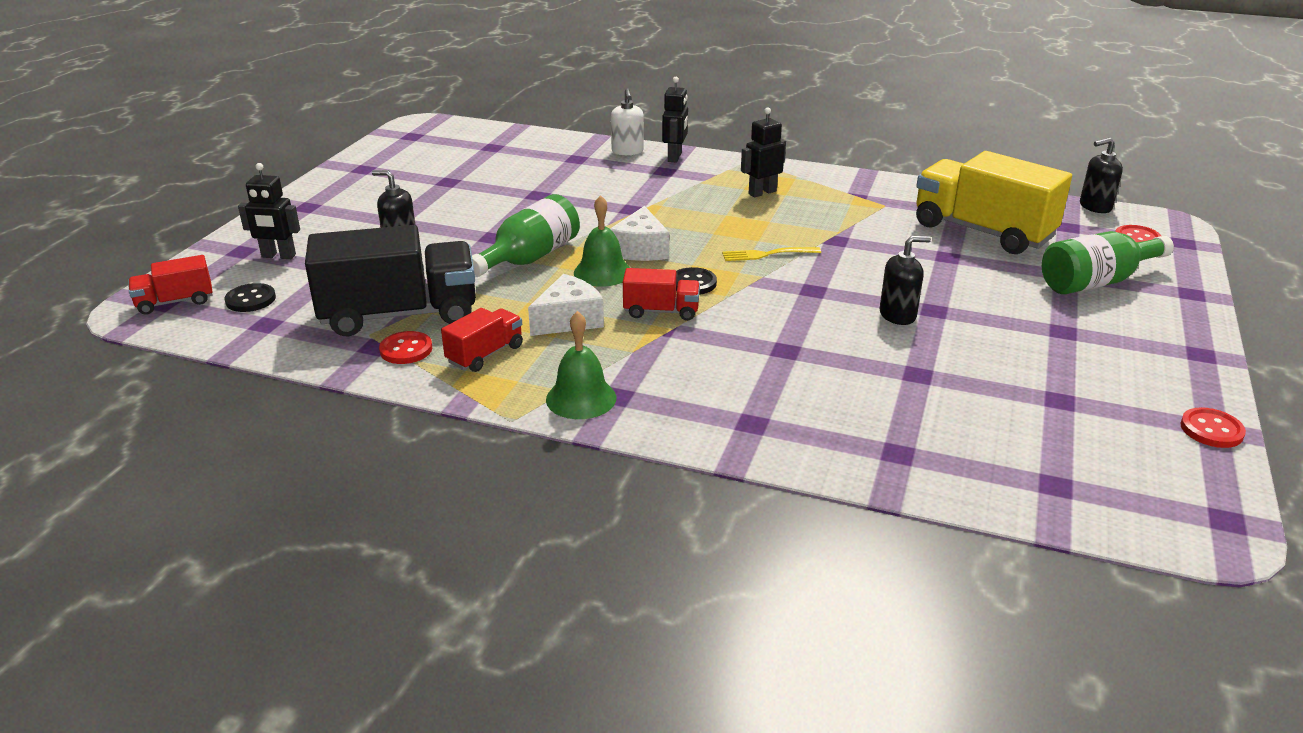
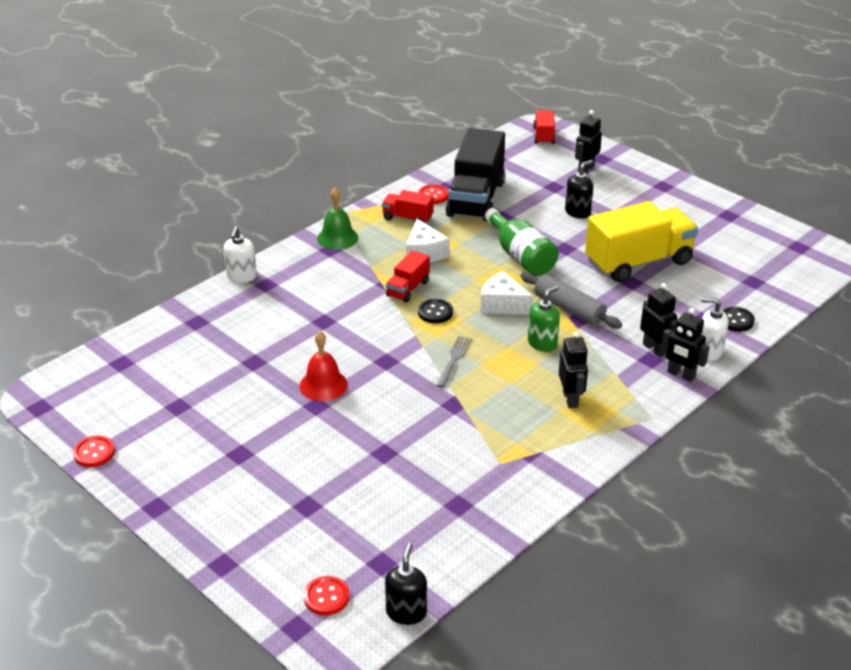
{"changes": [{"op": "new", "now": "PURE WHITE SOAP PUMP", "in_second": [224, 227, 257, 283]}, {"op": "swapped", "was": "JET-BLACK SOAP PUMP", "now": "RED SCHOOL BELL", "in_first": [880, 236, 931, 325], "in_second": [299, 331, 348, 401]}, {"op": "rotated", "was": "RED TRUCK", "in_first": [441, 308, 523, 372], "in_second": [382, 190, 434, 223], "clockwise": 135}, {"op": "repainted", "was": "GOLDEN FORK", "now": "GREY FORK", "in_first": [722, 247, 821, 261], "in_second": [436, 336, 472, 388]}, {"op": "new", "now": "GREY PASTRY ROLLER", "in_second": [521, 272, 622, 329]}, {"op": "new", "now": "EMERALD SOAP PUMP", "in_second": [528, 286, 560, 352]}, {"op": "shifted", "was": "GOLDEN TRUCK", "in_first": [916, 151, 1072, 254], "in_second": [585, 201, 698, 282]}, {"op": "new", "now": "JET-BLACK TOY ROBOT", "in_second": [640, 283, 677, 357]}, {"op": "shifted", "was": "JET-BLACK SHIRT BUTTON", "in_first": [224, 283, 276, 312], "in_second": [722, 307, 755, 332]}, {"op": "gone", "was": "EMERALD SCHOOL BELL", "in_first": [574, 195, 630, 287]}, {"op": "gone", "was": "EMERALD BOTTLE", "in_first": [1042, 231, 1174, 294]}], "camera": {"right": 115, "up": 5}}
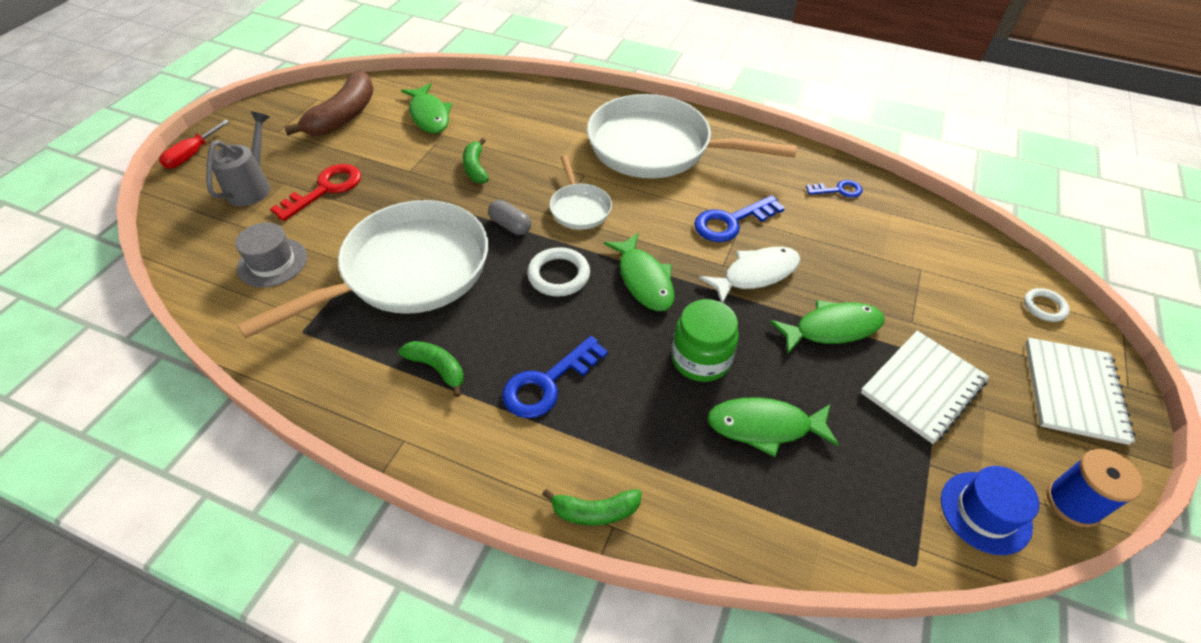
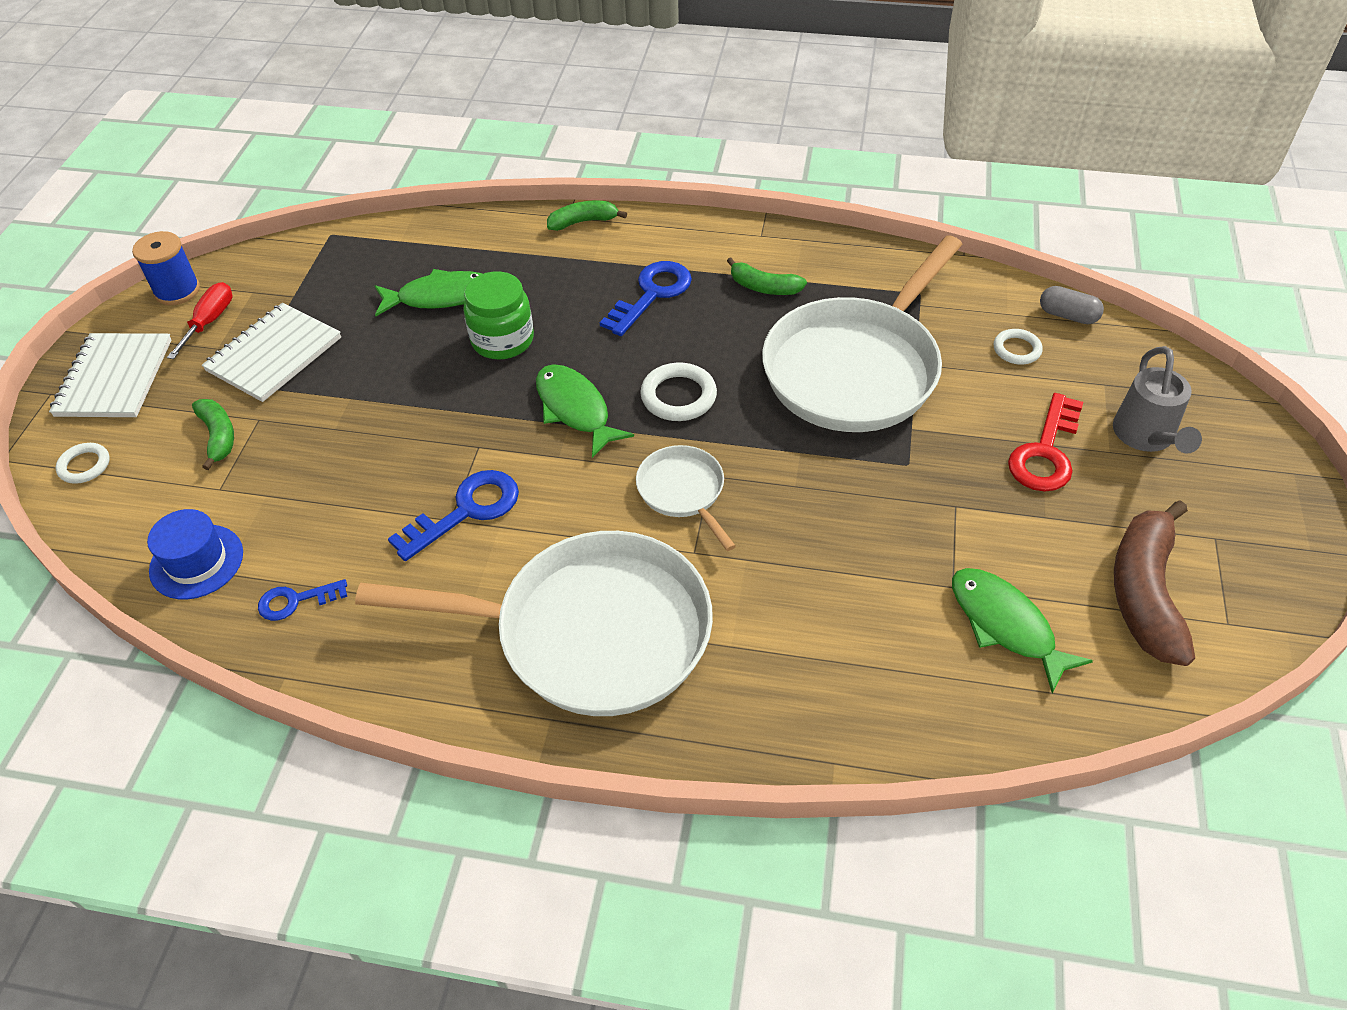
{"changes": [{"op": "shifted", "was": "ROYAL BLUE TOP HAT", "in_first": [941, 466, 1039, 555], "in_second": [147, 509, 243, 599]}, {"op": "shifted", "was": "RED HAND SCREWDRIVER", "in_first": [159, 120, 229, 169], "in_second": [167, 282, 233, 359]}, {"op": "shifted", "was": "EMERALD BANANA", "in_first": [463, 138, 489, 184], "in_second": [192, 399, 234, 470]}, {"op": "swapped", "was": "GREY TOP HAT", "now": "PURE WHITE HOOP", "in_first": [235, 222, 307, 287], "in_second": [994, 329, 1043, 365]}, {"op": "shifted", "was": "GREY CAPSULE", "in_first": [488, 200, 531, 235], "in_second": [1040, 286, 1104, 324]}, {"op": "gone", "was": "PURE WHITE FISH", "in_first": [699, 247, 800, 303]}, {"op": "gone", "was": "EMERALD FISH", "in_first": [770, 300, 885, 355]}], "camera": {"right": 170, "up": 0}}
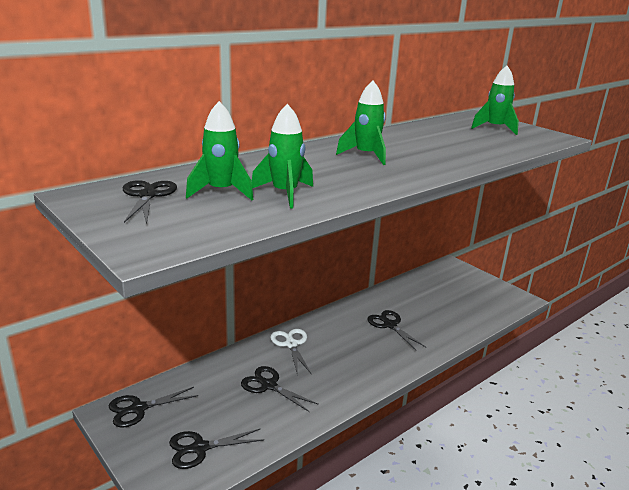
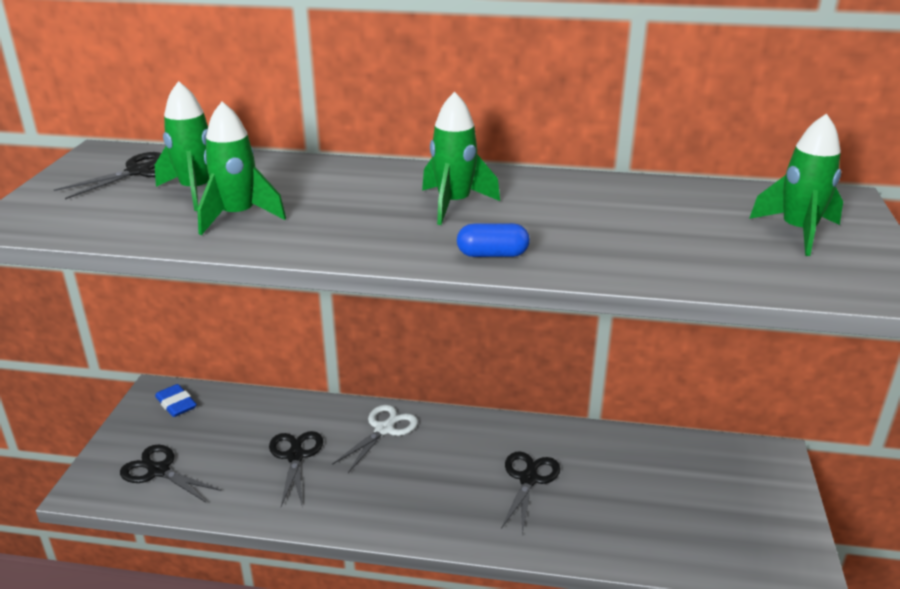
{"changes": [{"op": "swapped", "was": "JET-BLACK SHEARS", "now": "ROYAL BLUE GUM ERASER", "in_first": [109, 387, 199, 428], "in_second": [155, 384, 197, 417]}, {"op": "new", "now": "ROYAL BLUE CAPSULE", "in_second": [457, 223, 530, 257]}], "camera": {"right": 50, "up": 5}}
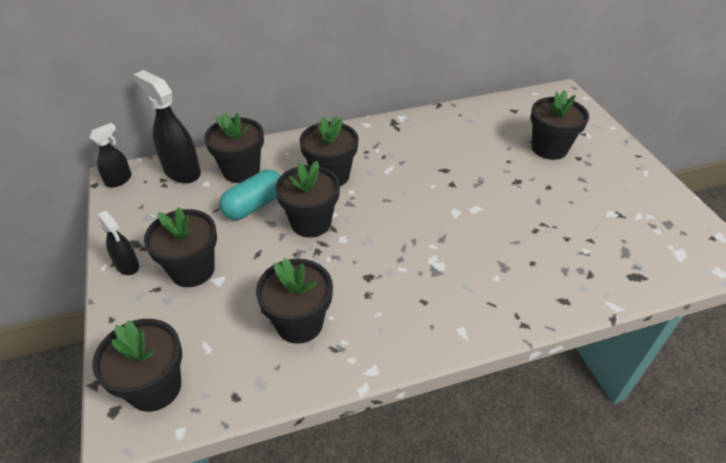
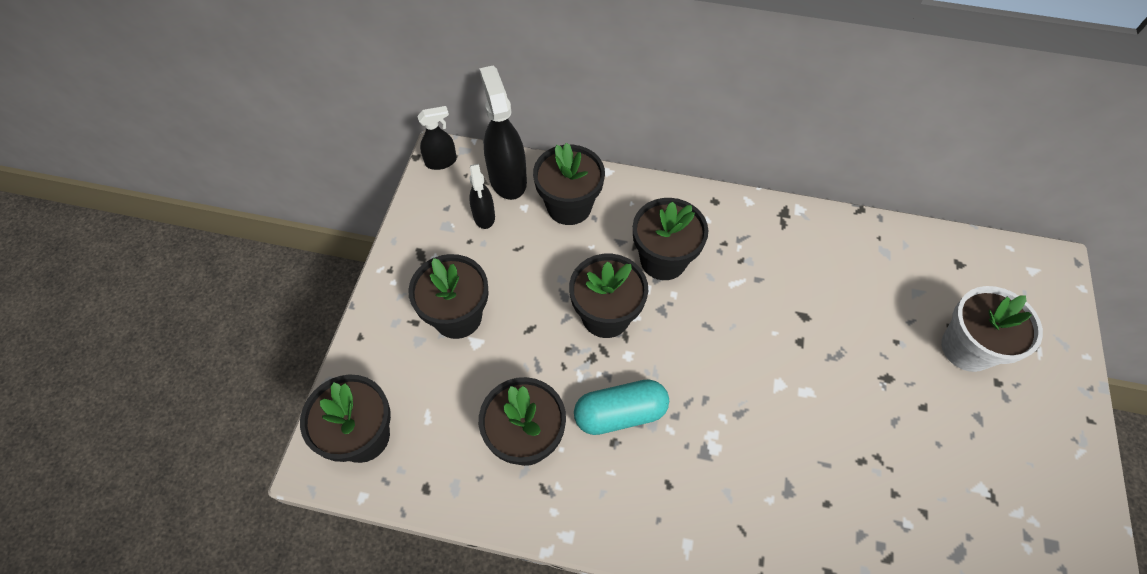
{"changes": [{"op": "shifted", "was": "JET-BLACK SPRAY CLEANER", "in_first": [98, 210, 139, 275], "in_second": [469, 164, 495, 229]}, {"op": "shifted", "was": "TURQUOISE CAPSULE", "in_first": [219, 170, 281, 220], "in_second": [574, 379, 669, 435]}, {"op": "repainted", "was": "JET-BLACK FLOWER POT", "now": "PURE WHITE FLOWER POT", "in_first": [531, 90, 589, 160], "in_second": [941, 286, 1043, 372]}], "camera": {"right": 30, "up": 15}}
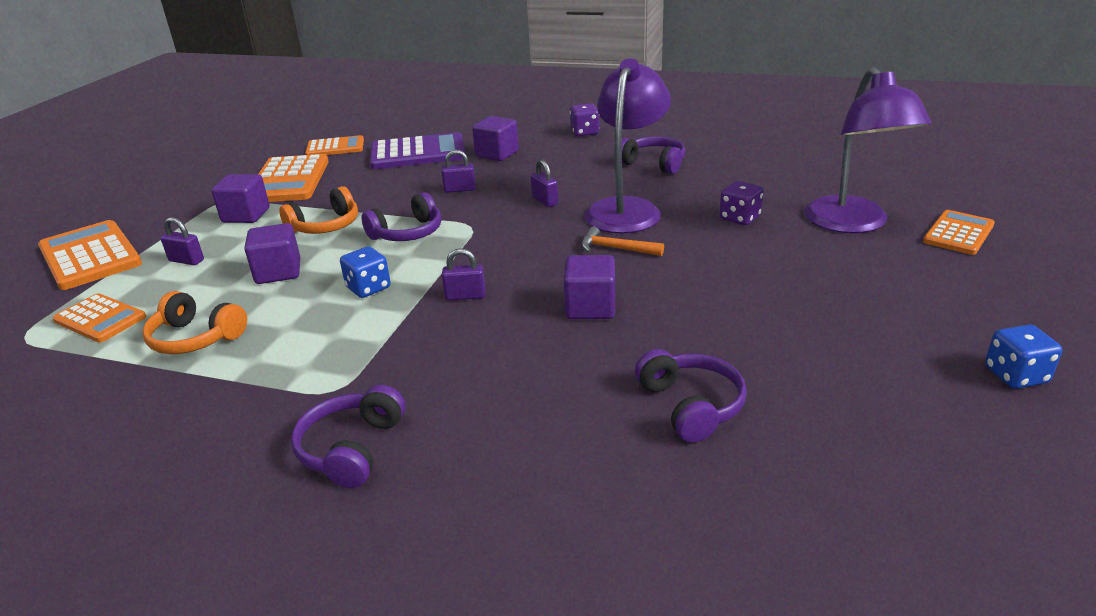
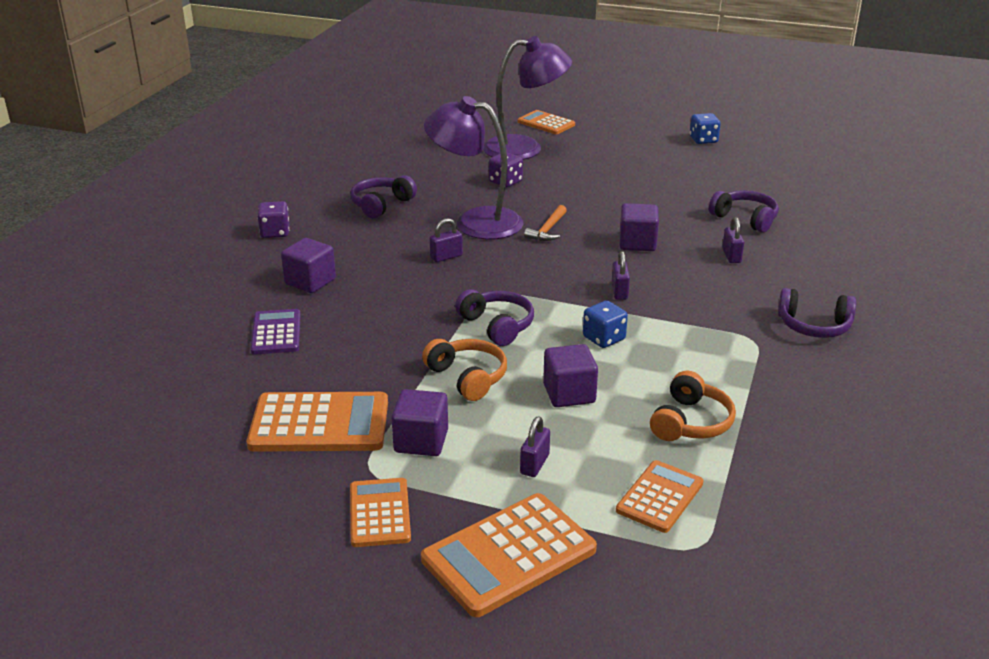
{"changes": [{"op": "scaled", "was": "ROYAL PURPLE POCKET CALCULATOR", "in_first": [370, 132, 465, 169], "in_second": [251, 309, 301, 354], "ratio": 0.62}, {"op": "shifted", "was": "ORANGE-COLOURED POCKET CALCULATOR", "in_first": [305, 135, 364, 155], "in_second": [350, 478, 411, 547]}, {"op": "rotated", "was": "ROYAL PURPLE OVER-EAR HEADPHONES", "in_first": [635, 349, 747, 443], "in_second": [709, 190, 779, 233], "clockwise": 60}, {"op": "shifted", "was": "ROYAL PURPLE LOCK", "in_first": [442, 150, 476, 193], "in_second": [722, 217, 744, 263]}], "camera": {"right": -90, "up": 0}}
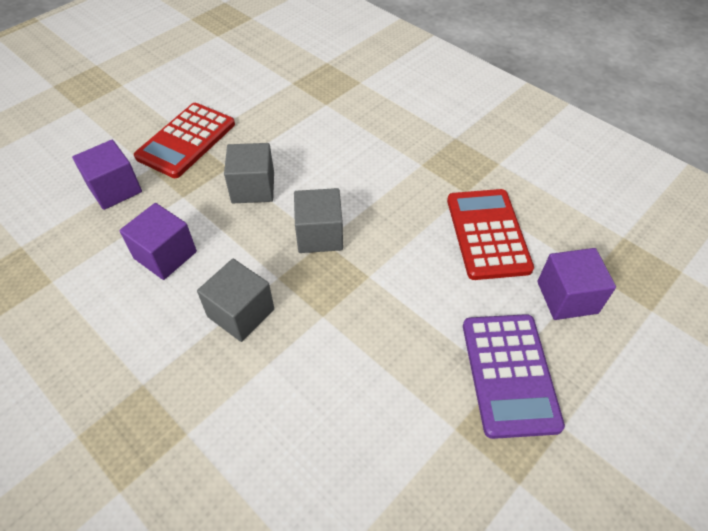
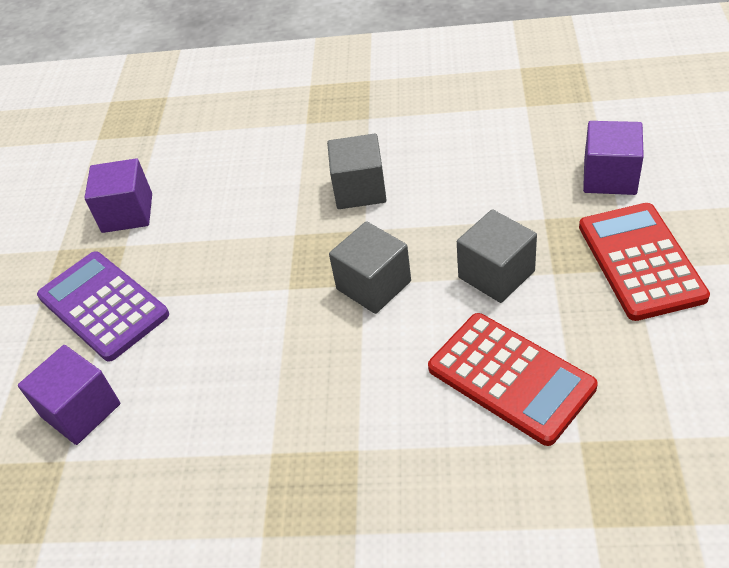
{"changes": [{"op": "shifted", "was": "ROYAL PURPLE SOLID CUBE", "in_first": [119, 203, 197, 280], "in_second": [84, 158, 152, 233]}, {"op": "shifted", "was": "RED POCKET CALCULATOR", "in_first": [447, 189, 534, 280], "in_second": [428, 313, 598, 446]}], "camera": {"right": 145, "up": -5}}
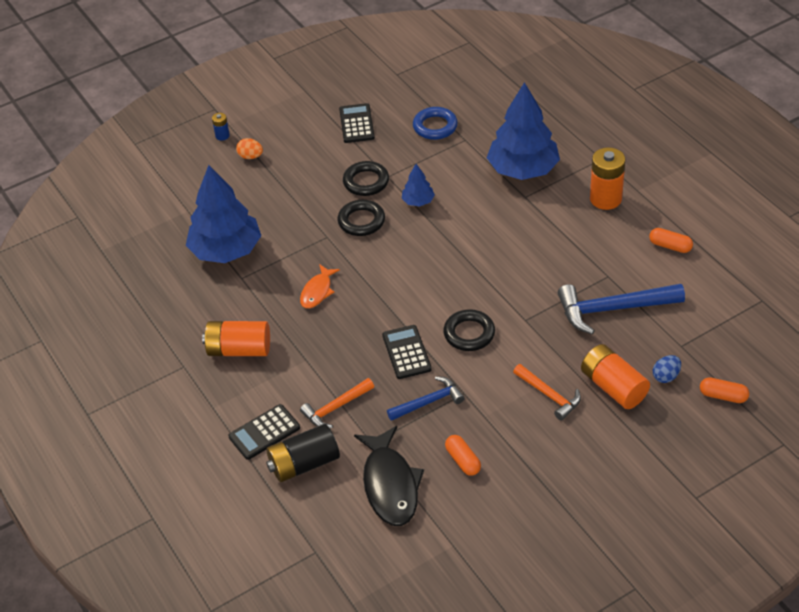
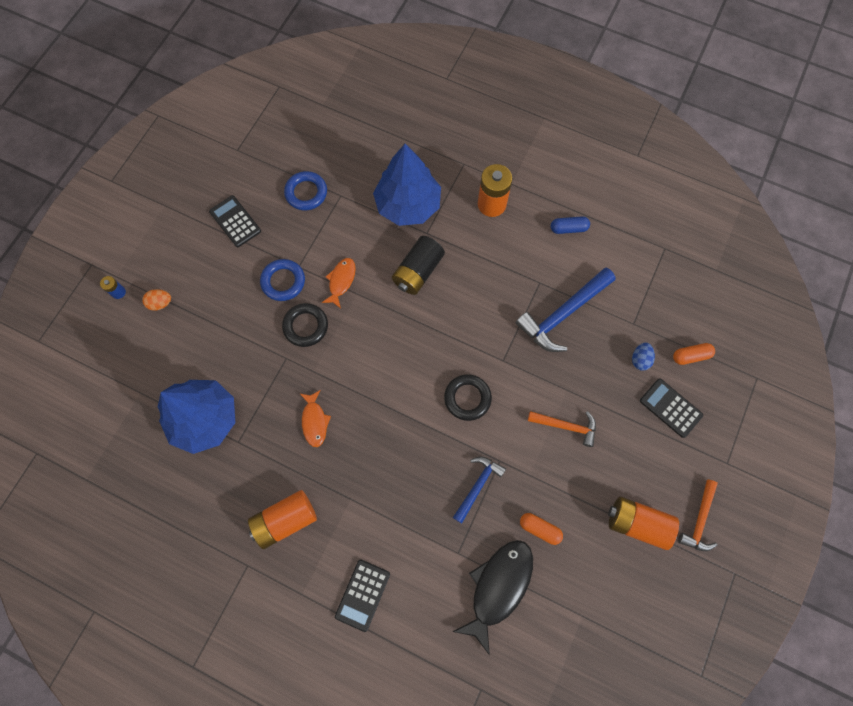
{"changes": [{"op": "repainted", "was": "JET-BLACK HOOP", "now": "ROYAL BLUE HOOP", "in_first": [343, 161, 389, 196], "in_second": [260, 259, 305, 301]}, {"op": "swapped", "was": "ROYAL BLUE TOY TREE", "now": "ORANGE-COLOURED FISH", "in_first": [402, 164, 435, 206], "in_second": [322, 258, 356, 308]}, {"op": "shifted", "was": "JET-BLACK POWER CELL", "in_first": [266, 424, 340, 482], "in_second": [392, 236, 445, 295]}, {"op": "rotated", "was": "JET-BLACK FISH", "in_first": [354, 426, 424, 526], "in_second": [452, 540, 533, 655], "clockwise": -105}, {"op": "repainted", "was": "ORANGE-COLOURED CAPSULE", "now": "ROYAL BLUE CAPSULE", "in_first": [649, 228, 693, 253], "in_second": [551, 216, 590, 234]}, {"op": "shifted", "was": "ORANGE-COLOURED POWER CELL", "in_first": [581, 344, 650, 409], "in_second": [608, 497, 679, 550]}, {"op": "shifted", "was": "JET-BLACK POCKET CALCULATOR", "in_first": [382, 325, 432, 379], "in_second": [640, 378, 703, 438]}, {"op": "shifted", "was": "ORANGE-COLOURED HAMMER", "in_first": [300, 378, 374, 428], "in_second": [678, 480, 718, 551]}], "camera": {"right": -35, "up": 25}}
